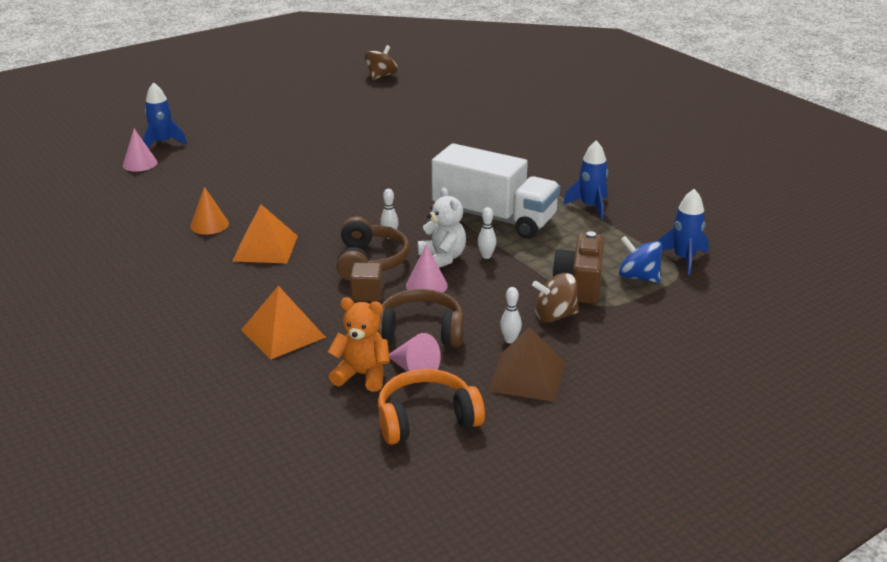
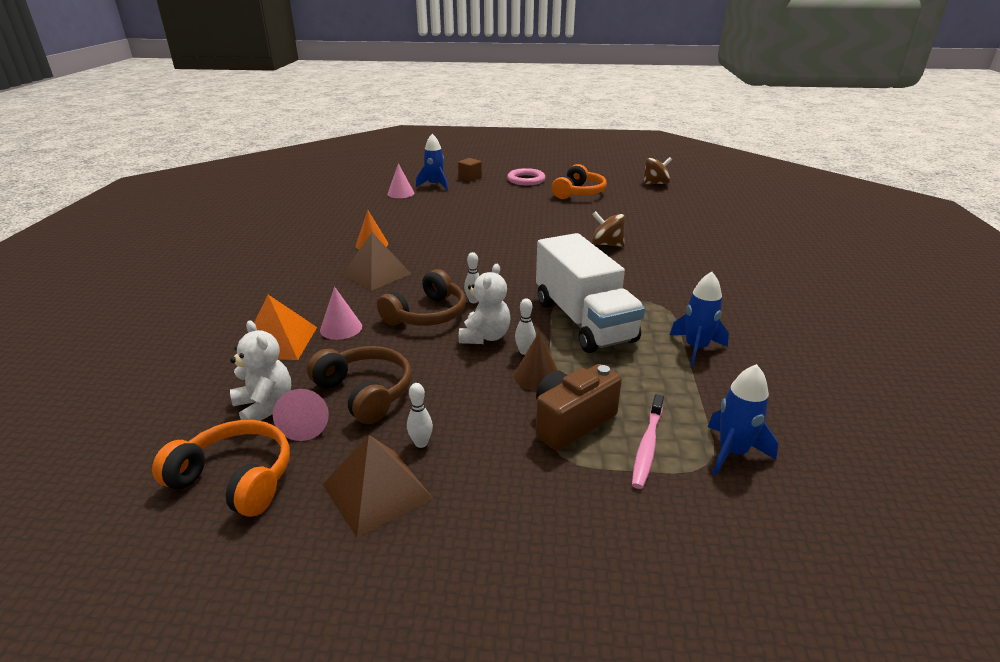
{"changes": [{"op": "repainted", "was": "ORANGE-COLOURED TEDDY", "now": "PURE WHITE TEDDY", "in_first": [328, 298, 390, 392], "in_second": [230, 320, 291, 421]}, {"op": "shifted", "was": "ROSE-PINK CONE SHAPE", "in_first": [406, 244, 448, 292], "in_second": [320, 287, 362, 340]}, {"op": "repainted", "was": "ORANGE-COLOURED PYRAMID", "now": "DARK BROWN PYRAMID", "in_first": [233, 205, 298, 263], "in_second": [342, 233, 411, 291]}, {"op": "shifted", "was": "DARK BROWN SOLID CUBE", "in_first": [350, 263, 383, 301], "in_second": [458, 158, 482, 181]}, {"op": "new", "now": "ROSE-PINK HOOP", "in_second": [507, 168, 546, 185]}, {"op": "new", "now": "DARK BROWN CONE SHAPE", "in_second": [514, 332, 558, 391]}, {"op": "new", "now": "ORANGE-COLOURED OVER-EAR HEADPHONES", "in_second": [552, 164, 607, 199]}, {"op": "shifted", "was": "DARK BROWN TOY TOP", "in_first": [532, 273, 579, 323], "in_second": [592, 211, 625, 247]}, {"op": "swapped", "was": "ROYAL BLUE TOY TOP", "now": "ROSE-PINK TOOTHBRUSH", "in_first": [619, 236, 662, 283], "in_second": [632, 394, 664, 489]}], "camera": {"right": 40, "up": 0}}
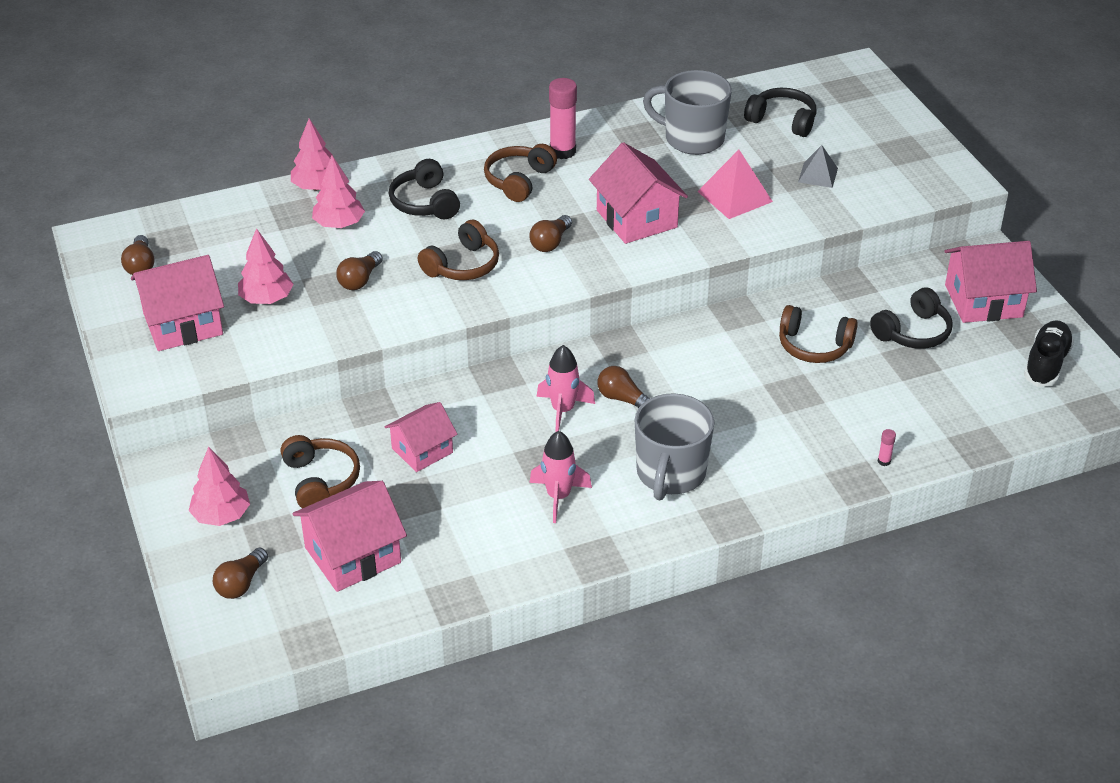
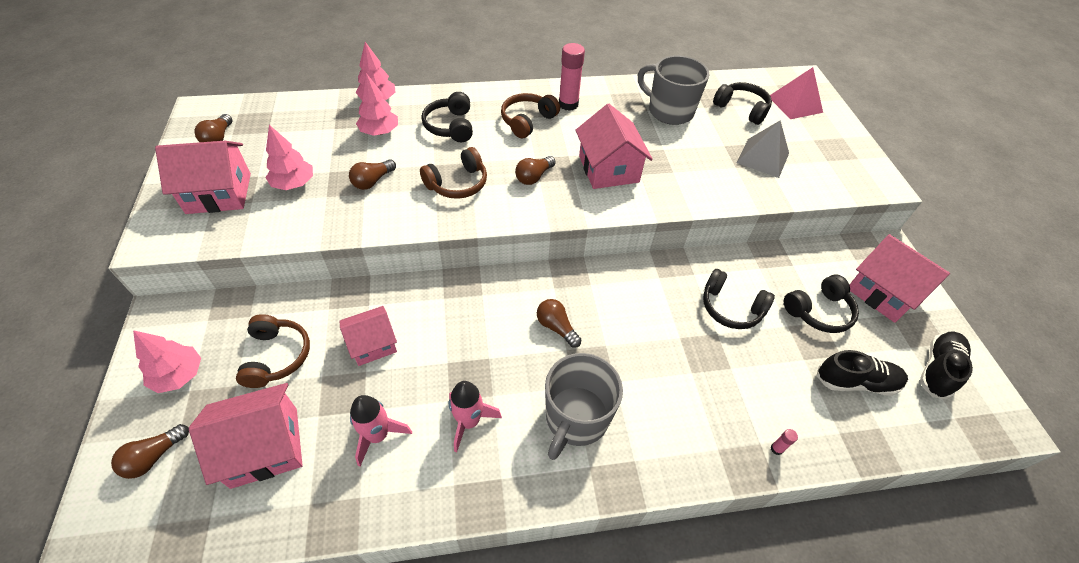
{"changes": [{"op": "shifted", "was": "ROSE-PINK TOY ROCKET", "in_first": [537, 345, 595, 432], "in_second": [350, 395, 412, 466]}, {"op": "repainted", "was": "DARK BROWN OVER-EAR HEADPHONES", "now": "JET-BLACK OVER-EAR HEADPHONES", "in_first": [779, 305, 858, 363], "in_second": [703, 269, 775, 329]}, {"op": "scaled", "was": "GREY PYRAMID", "in_first": [798, 145, 838, 188], "in_second": [736, 120, 789, 178], "ratio": 1.54}, {"op": "shifted", "was": "ROSE-PINK PYRAMID", "in_first": [697, 150, 773, 219], "in_second": [770, 67, 823, 119]}, {"op": "new", "now": "JET-BLACK LACE-UP SHOE", "in_second": [816, 350, 908, 396]}, {"op": "rotated", "was": "ROSE-PINK HOUSE", "in_first": [945, 241, 1037, 323], "in_second": [849, 234, 950, 323], "clockwise": 45}], "camera": {"right": 10, "up": 10}}
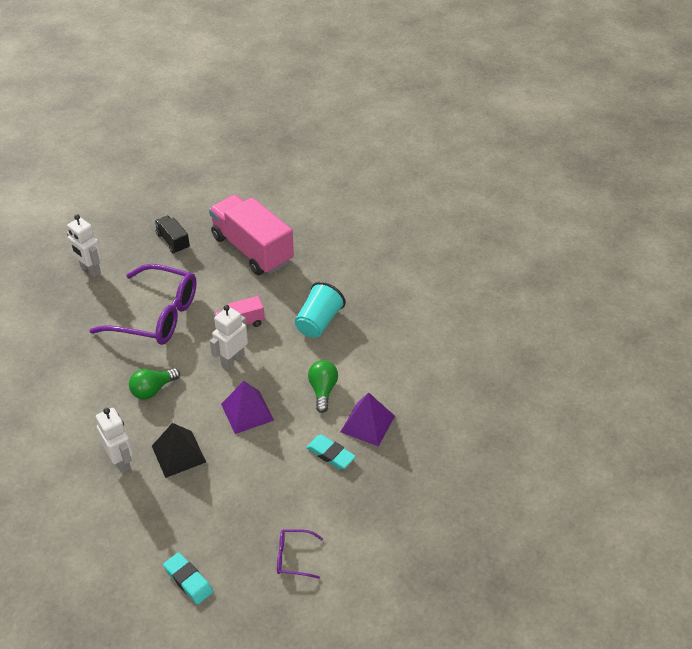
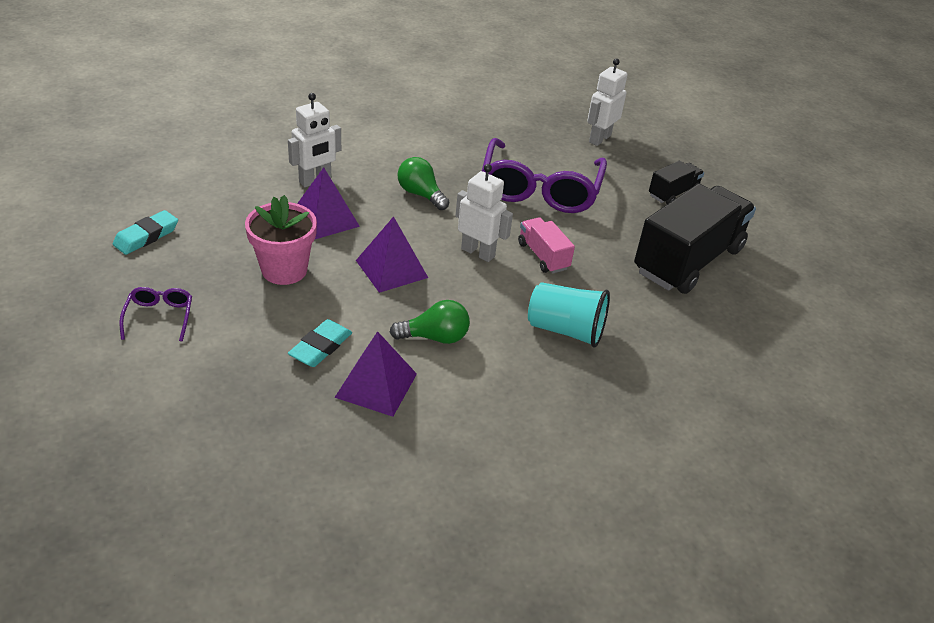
{"changes": [{"op": "new", "now": "ROSE-PINK FLOWER POT", "in_second": [245, 195, 317, 285]}, {"op": "repainted", "was": "JET-BLACK PYRAMID", "now": "ROYAL PURPLE PYRAMID", "in_first": [152, 423, 206, 478], "in_second": [297, 167, 360, 240]}, {"op": "repainted", "was": "ROSE-PINK TRUCK", "now": "JET-BLACK TRUCK", "in_first": [209, 195, 294, 275], "in_second": [634, 184, 756, 294]}], "camera": {"right": 80, "up": -5}}
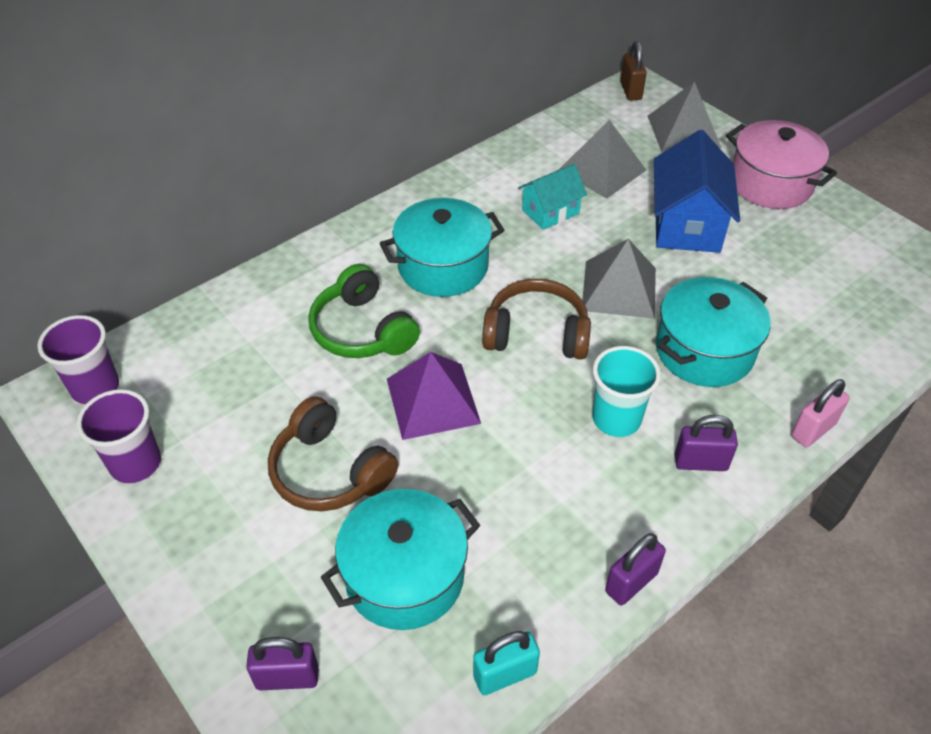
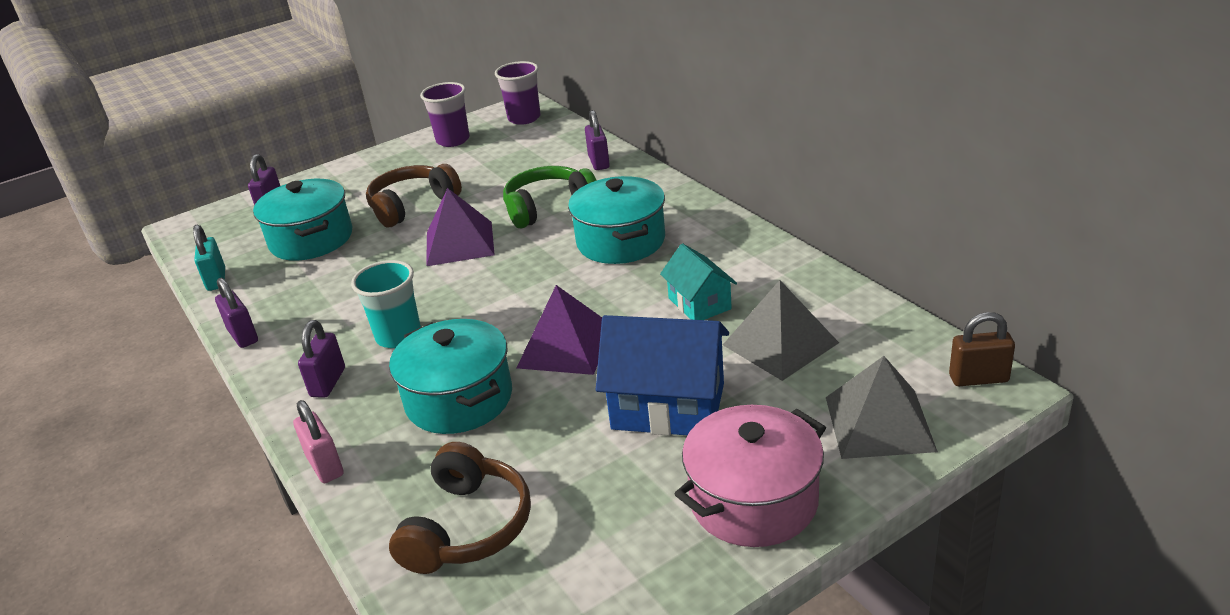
{"changes": [{"op": "shifted", "was": "DARK BROWN OVER-EAR HEADPHONES", "in_first": [482, 279, 591, 360], "in_second": [389, 442, 531, 574]}, {"op": "repainted", "was": "GREY PYRAMID", "now": "ROYAL PURPLE PYRAMID", "in_first": [582, 239, 656, 319], "in_second": [517, 285, 602, 375]}, {"op": "new", "now": "ROYAL PURPLE LOCK", "in_second": [585, 110, 610, 170]}], "camera": {"right": 100, "up": -15}}
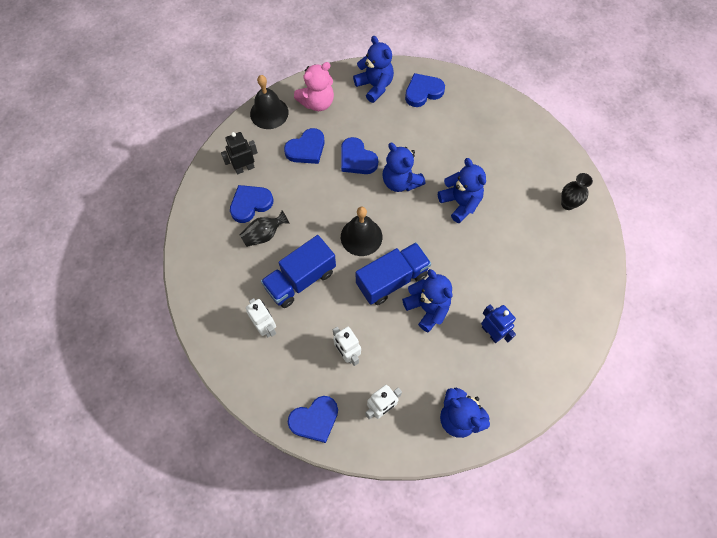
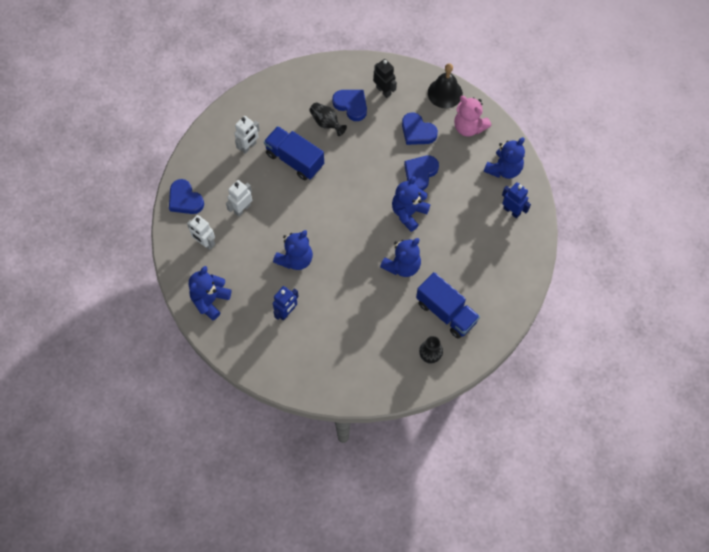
{"changes": [{"op": "shifted", "was": "ROYAL BLUE TRUCK", "in_first": [356, 242, 431, 305], "in_second": [416, 272, 480, 339]}, {"op": "swapped", "was": "ROYAL BLUE LOVE HEART", "now": "ROYAL BLUE TOY ROBOT", "in_first": [405, 73, 445, 107], "in_second": [502, 182, 531, 219]}, {"op": "gone", "was": "JET-BLACK SCHOOL BELL", "in_first": [341, 207, 382, 256]}], "camera": {"right": 75, "up": 0}}
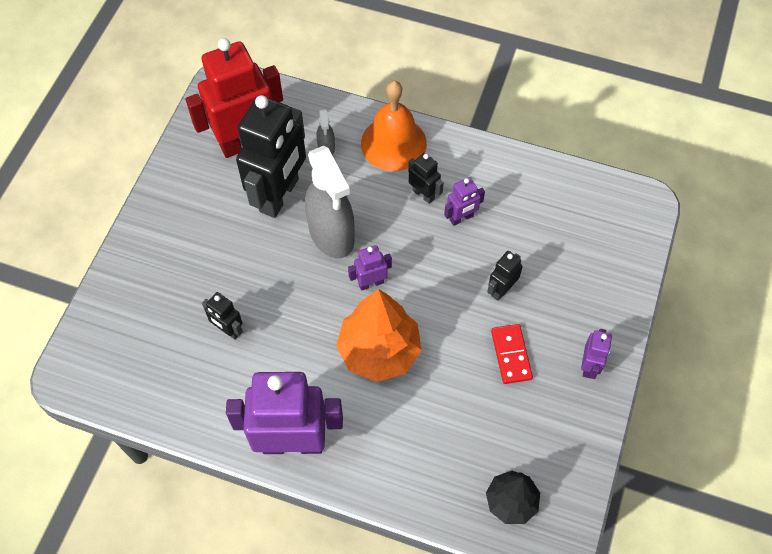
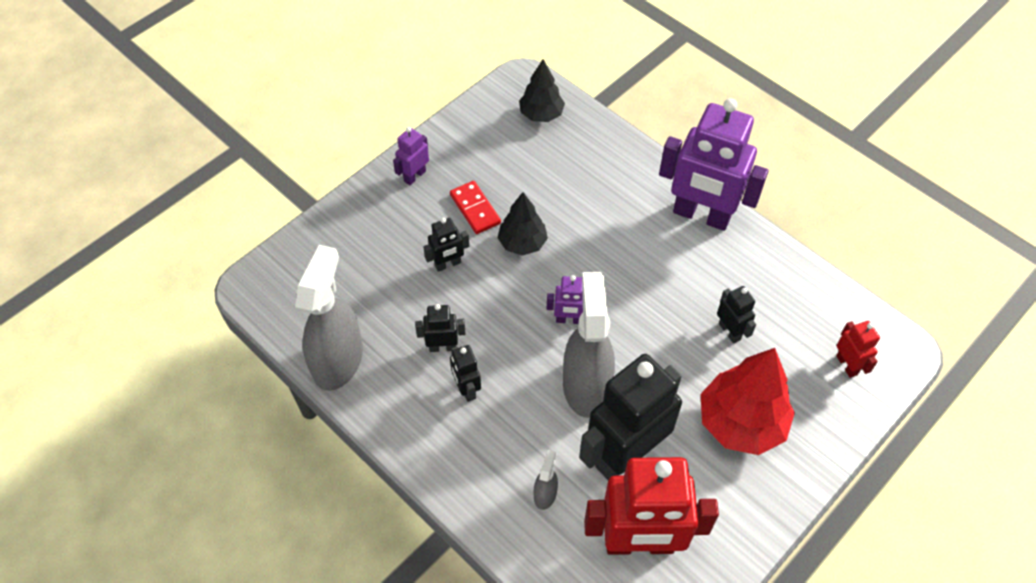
{"changes": [{"op": "new", "now": "GREY SPRAY CLEANER", "in_second": [295, 245, 363, 391]}, {"op": "repainted", "was": "ROYAL PURPLE TOY ROBOT", "now": "JET-BLACK TOY ROBOT", "in_first": [444, 177, 485, 226], "in_second": [415, 304, 465, 352]}, {"op": "rotated", "was": "RED DOMINO", "in_first": [491, 324, 533, 384], "in_second": [450, 181, 501, 234], "clockwise": -45}, {"op": "new", "now": "JET-BLACK TOY TREE", "in_second": [498, 192, 548, 256]}, {"op": "new", "now": "RED TOY TREE", "in_second": [701, 348, 795, 455]}, {"op": "new", "now": "RED TOY ROBOT", "in_second": [836, 321, 880, 378]}, {"op": "gone", "was": "ORANGE-COLOURED TOY TREE", "in_first": [336, 289, 422, 382]}, {"op": "gone", "was": "ORANGE-COLOURED SCHOOL BELL", "in_first": [361, 81, 427, 171]}], "camera": {"right": -155, "up": -5}}
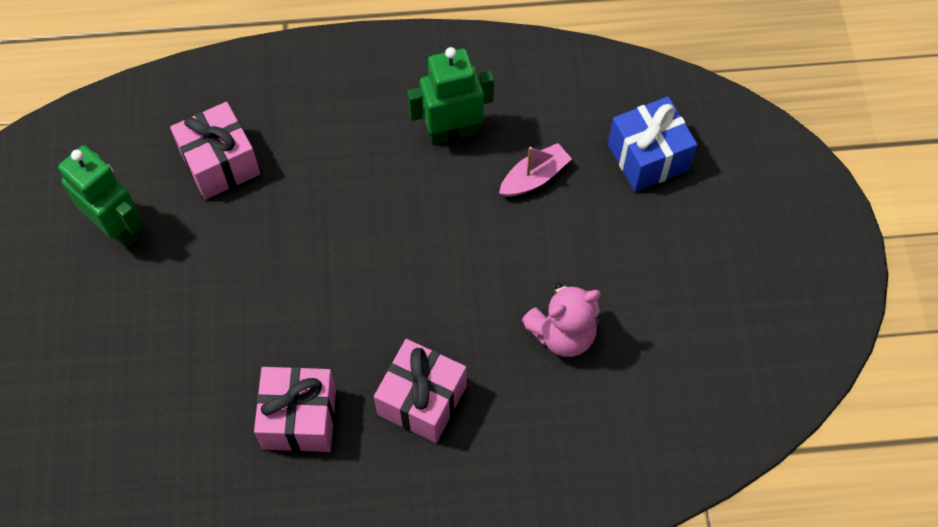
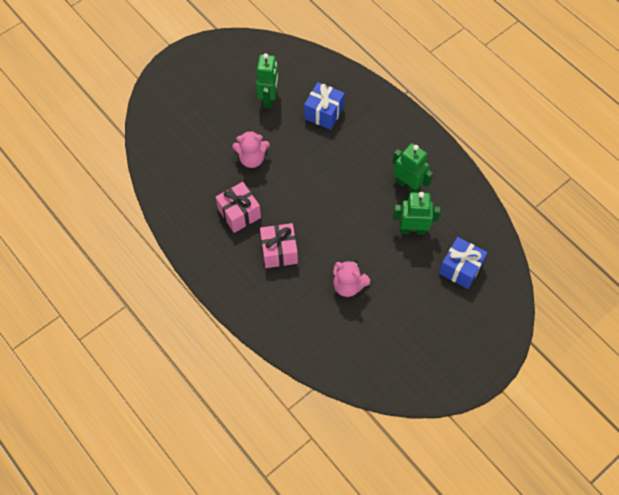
{"changes": [{"op": "new", "now": "ROSE-PINK TEDDY", "in_second": [232, 130, 270, 168]}, {"op": "repainted", "was": "ROSE-PINK GIFT", "now": "ROYAL BLUE GIFT", "in_first": [170, 102, 260, 200], "in_second": [304, 82, 345, 130]}, {"op": "swapped", "was": "ROSE-PINK BOAT", "now": "EMERALD TOY ROBOT", "in_first": [499, 143, 572, 197], "in_second": [393, 192, 441, 235]}], "camera": {"right": 55, "up": 0}}
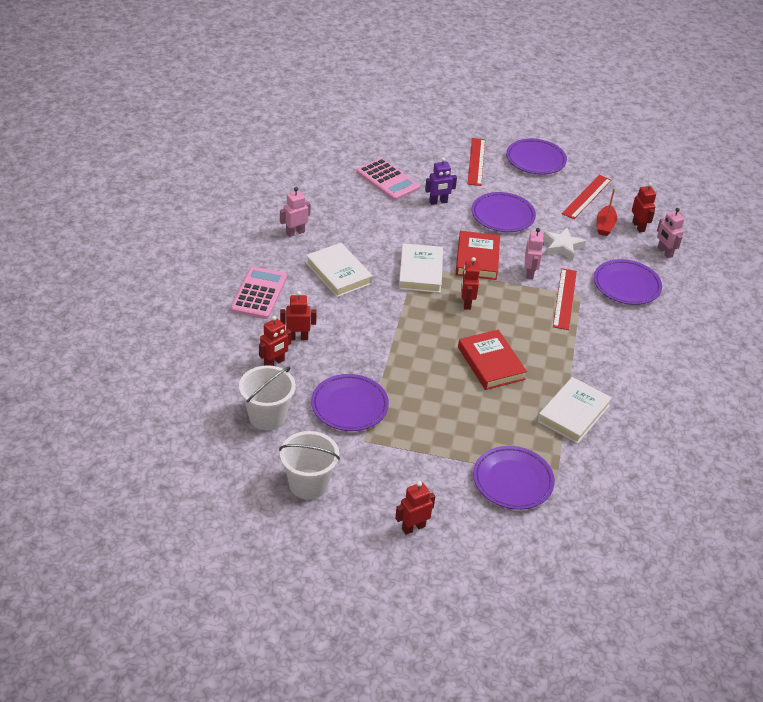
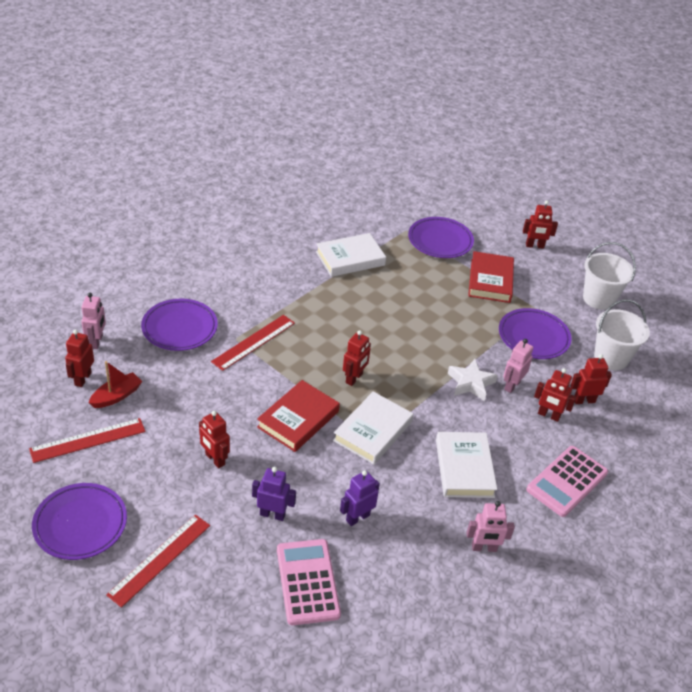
{"changes": [{"op": "swapped", "was": "ROYAL PURPLE DINNER PLATE", "now": "RED TOY ROBOT", "in_first": [472, 192, 536, 232], "in_second": [199, 411, 230, 468]}, {"op": "new", "now": "ROYAL PURPLE TOY ROBOT", "in_second": [340, 470, 380, 526]}, {"op": "shifted", "was": "PURE WHITE FIVE-POINTED STAR", "in_first": [543, 228, 586, 261], "in_second": [448, 359, 498, 401]}, {"op": "shifted", "was": "RED BOOK", "in_first": [458, 330, 527, 390], "in_second": [468, 251, 514, 303]}, {"op": "shifted", "was": "ROSE-PINK TOY ROBOT", "in_first": [525, 228, 544, 279], "in_second": [503, 339, 533, 393]}], "camera": {"right": -150, "up": 0}}
